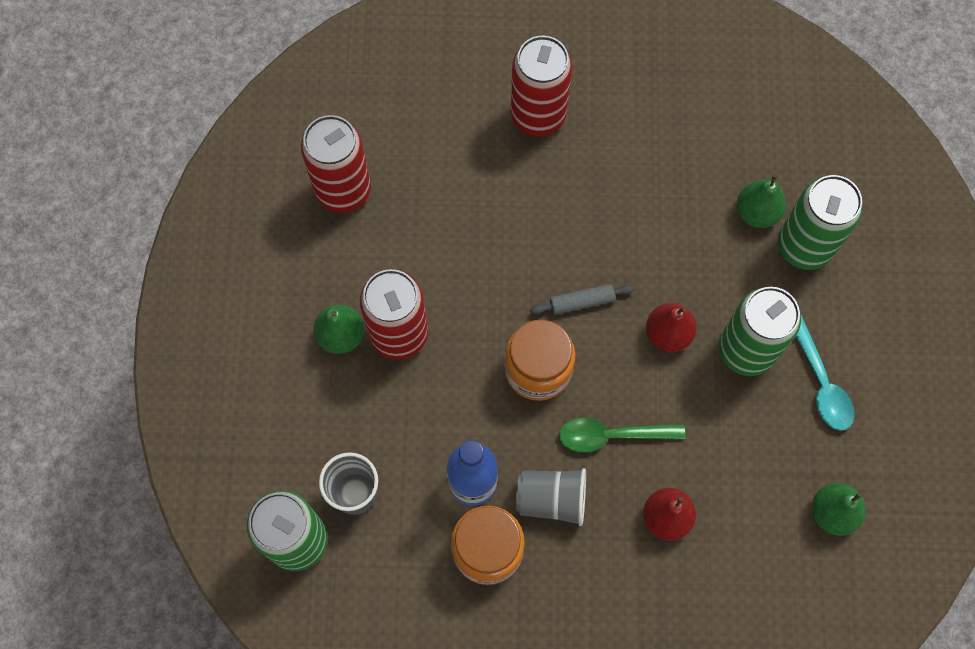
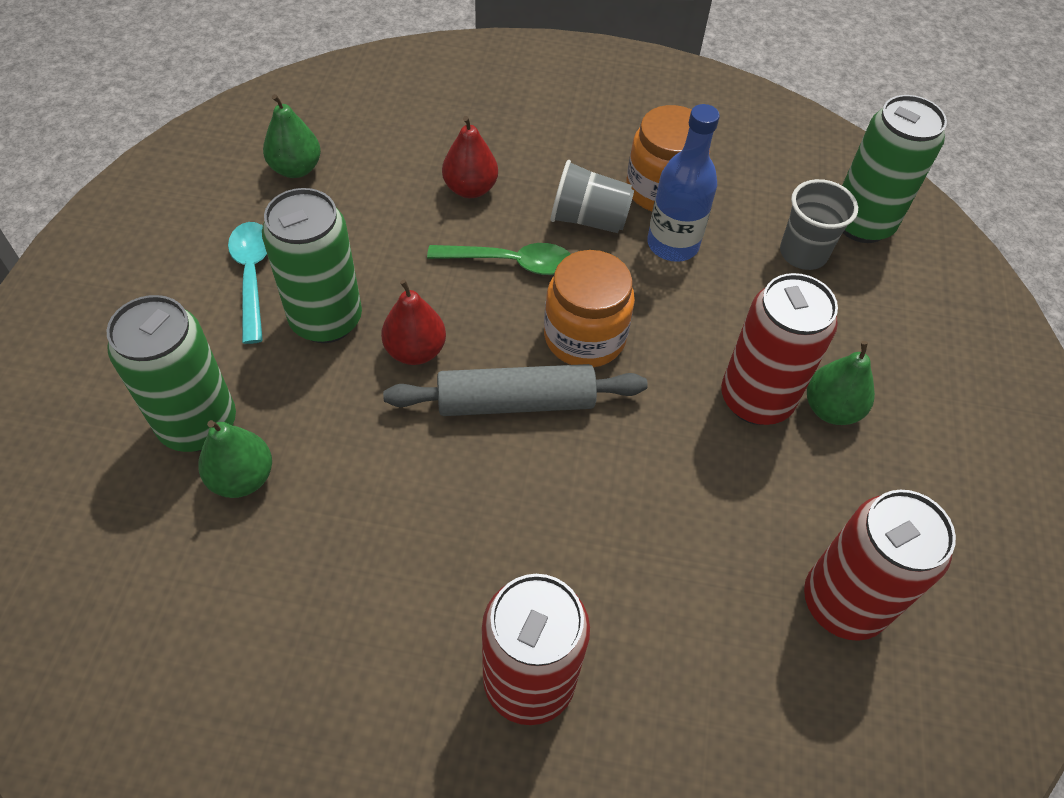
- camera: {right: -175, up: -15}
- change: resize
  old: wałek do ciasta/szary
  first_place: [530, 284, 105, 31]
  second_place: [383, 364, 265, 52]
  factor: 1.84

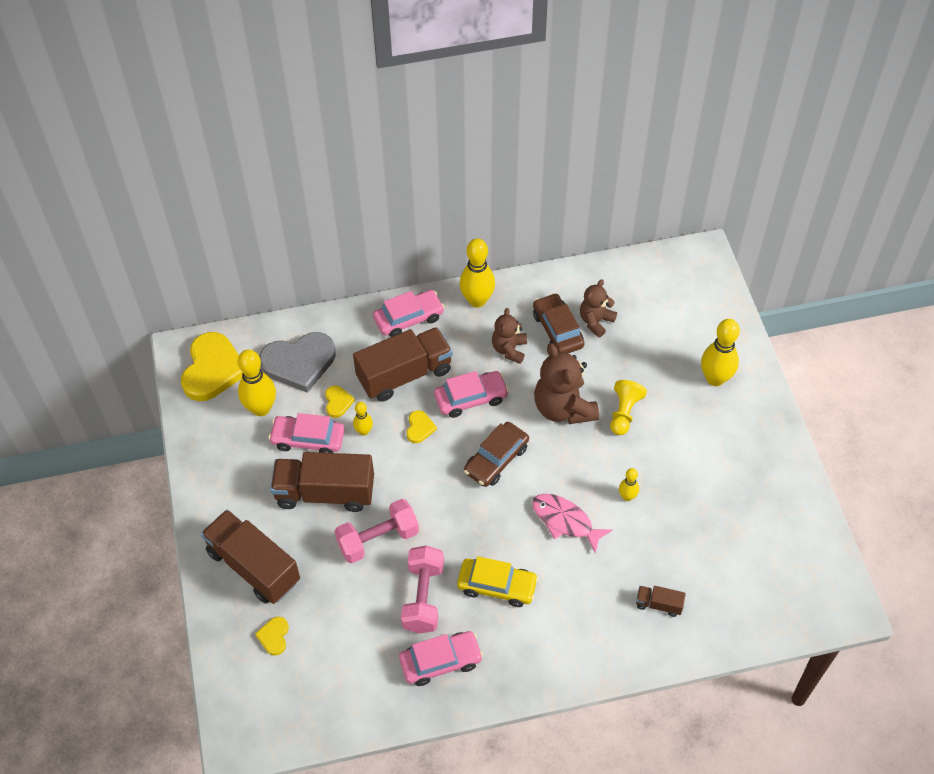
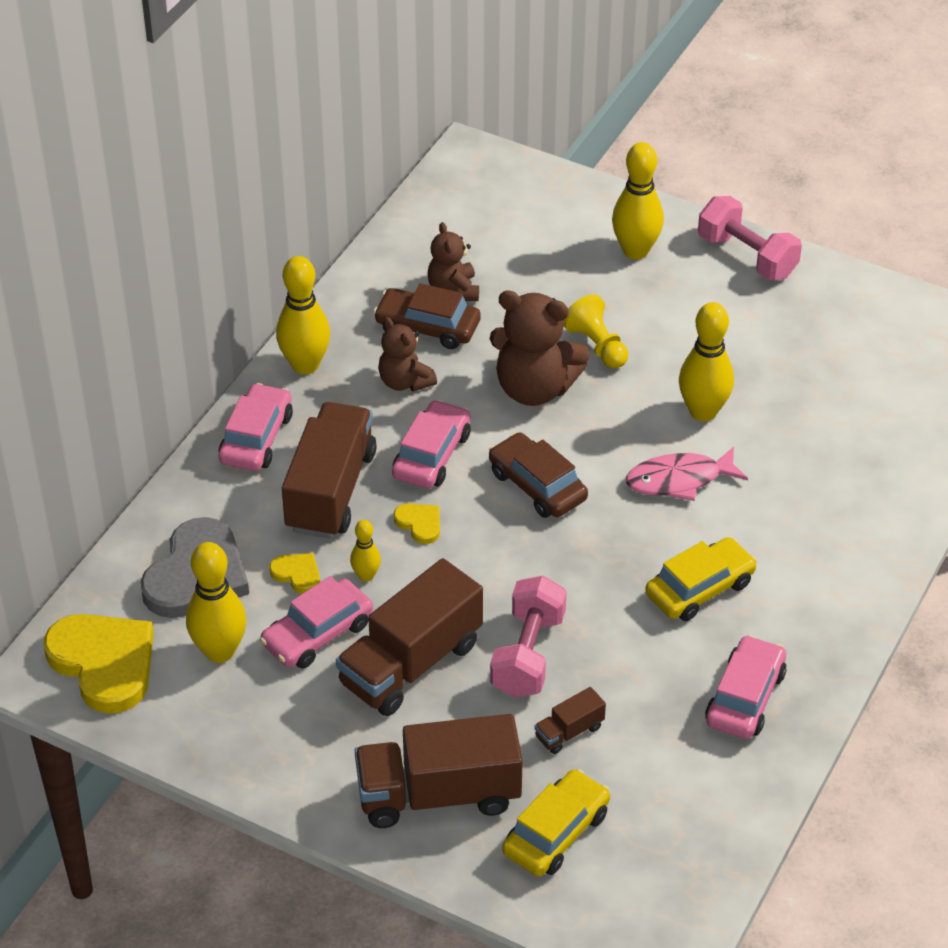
- camera: {right: -50, up: -10}
- change: replace
  old: serce/żółty
  new: samochód/żółty
  first_place: [255, 617, 34, 39]
  second_place: [502, 769, 108, 107]
- change: move
  old: hantel/różowy
  first_place: [401, 546, 43, 88]
  second_place: [698, 196, 104, 84]
- change: rotate
  old: samochód/brązowy
  first_place: [464, 422, 65, 65]
  second_place: [489, 432, 99, 86]
  degrees: 150
- change: resize
  old: kręgiel/żółty
  first_place: [619, 468, 20, 33]
  second_place: [679, 302, 55, 120]
  factor: 1.91
- change: move
  old: ciężarówka/brązowy
  first_place: [636, 586, 50, 31]
  second_place: [534, 687, 72, 67]

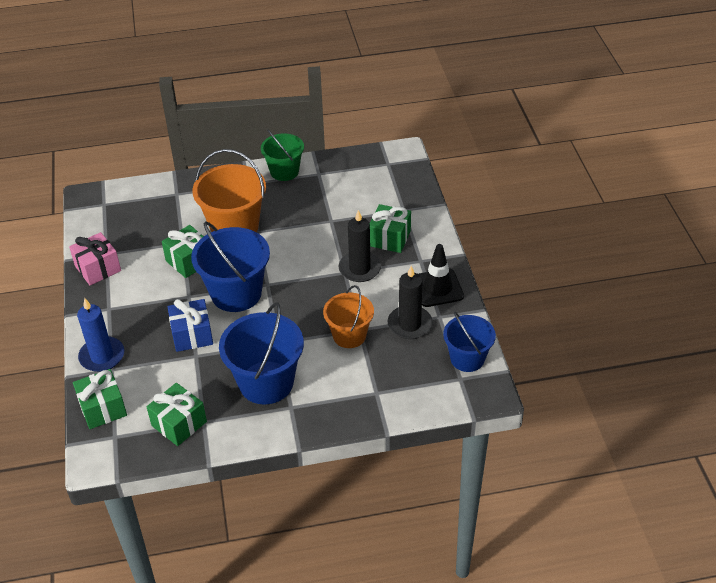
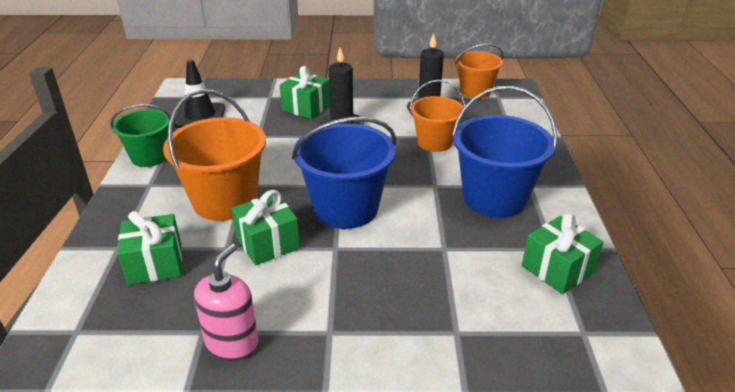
- camera: {right: -80, up: -10}
- change: replace
  old: prezent/różowy
  new: dozownik mydła/różowy
  first_place: [69, 232, 52, 53]
  second_place: [194, 244, 65, 117]
- change: move
  old: prezent/zielony
  first_place: [73, 369, 54, 60]
  second_place: [117, 211, 65, 74]
- change: delete
  old: świeca/niebieski
  first_place: [77, 298, 47, 74]
- change: delete
  old: prezent/niebieski
  first_place: [168, 299, 45, 53]
- change: move
  old: pachołek/czarny
  first_place: [419, 244, 45, 63]
  second_place: [174, 59, 51, 69]
- change: recolor
  old: wiadro/niebieski
  new: wiadro/pomarańczowy
  first_place: [443, 312, 53, 60]
  second_place: [456, 44, 48, 55]

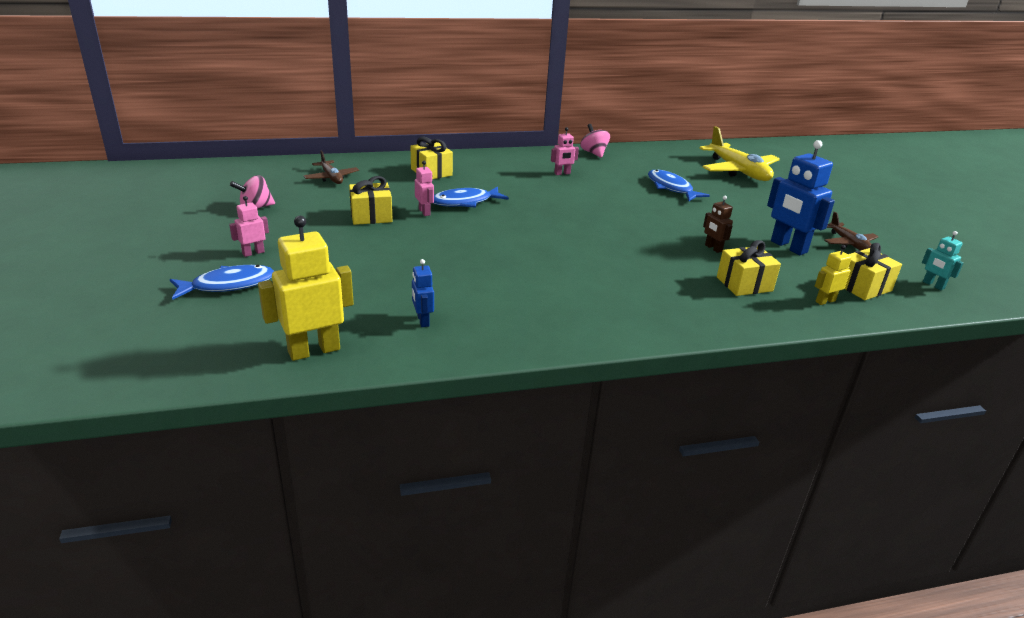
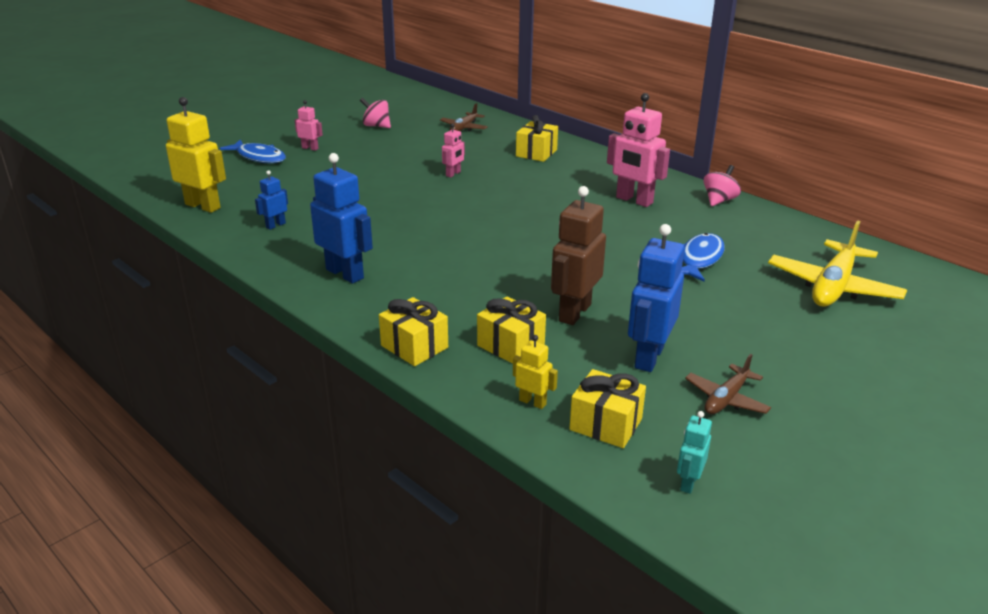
- camera: {right: 60, up: 0}
- change: move
  old: prezent/żółty
  first_place: [349, 176, 44, 49]
  second_place: [379, 297, 69, 69]
- change: delete
  old: ryba/niebieski
  first_place: [433, 186, 76, 22]
- change: resize
  old: robot/różowy
  first_place: [551, 127, 28, 48]
  second_place: [607, 93, 63, 114]
  factor: 1.97
- change: resize
  old: robot/brązowy
  first_place: [703, 196, 30, 57]
  second_place: [551, 186, 55, 139]
  factor: 1.97
- change: insert
  new: robot/niebieski
  second_place: [310, 153, 63, 131]

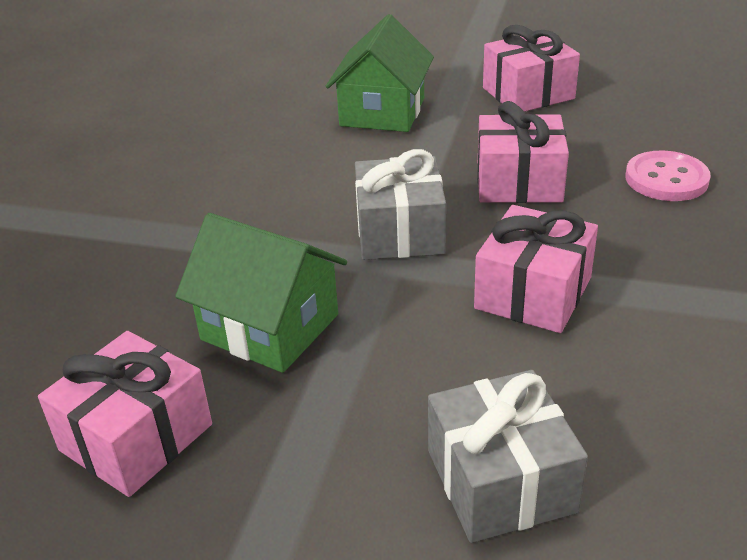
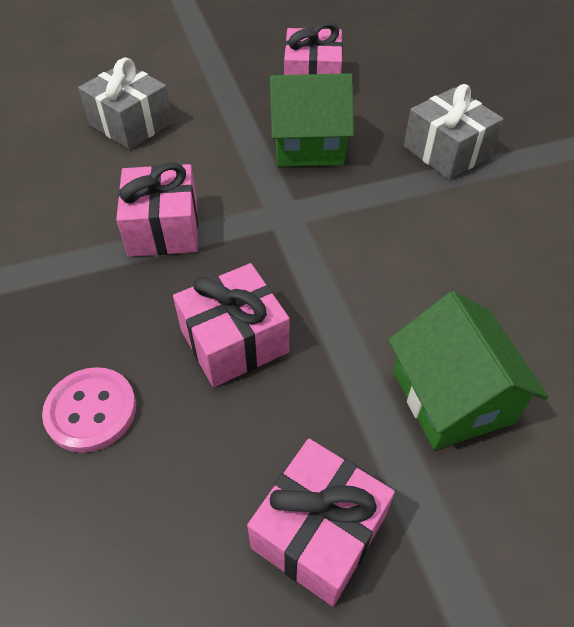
- camera: {right: 145, up: 15}
- change: move
  old: prezent/szary
  first_place: [355, 149, 91, 111]
  second_place: [404, 84, 100, 96]

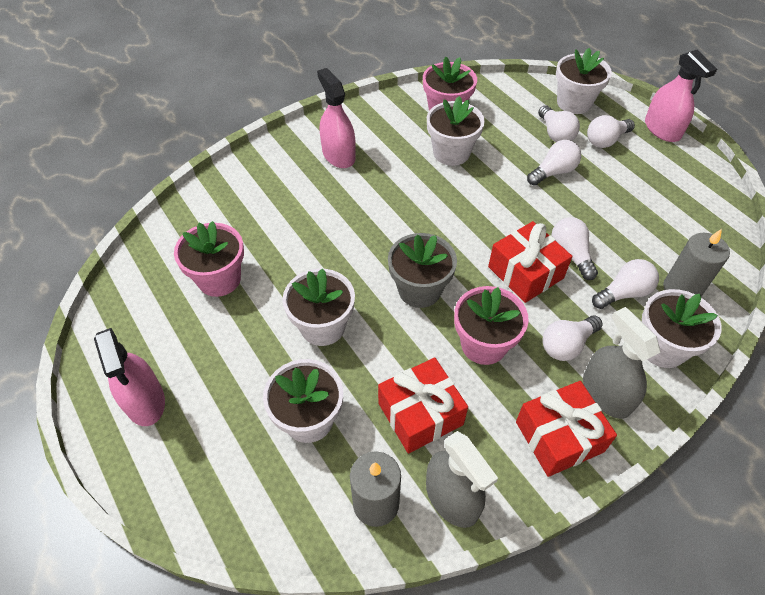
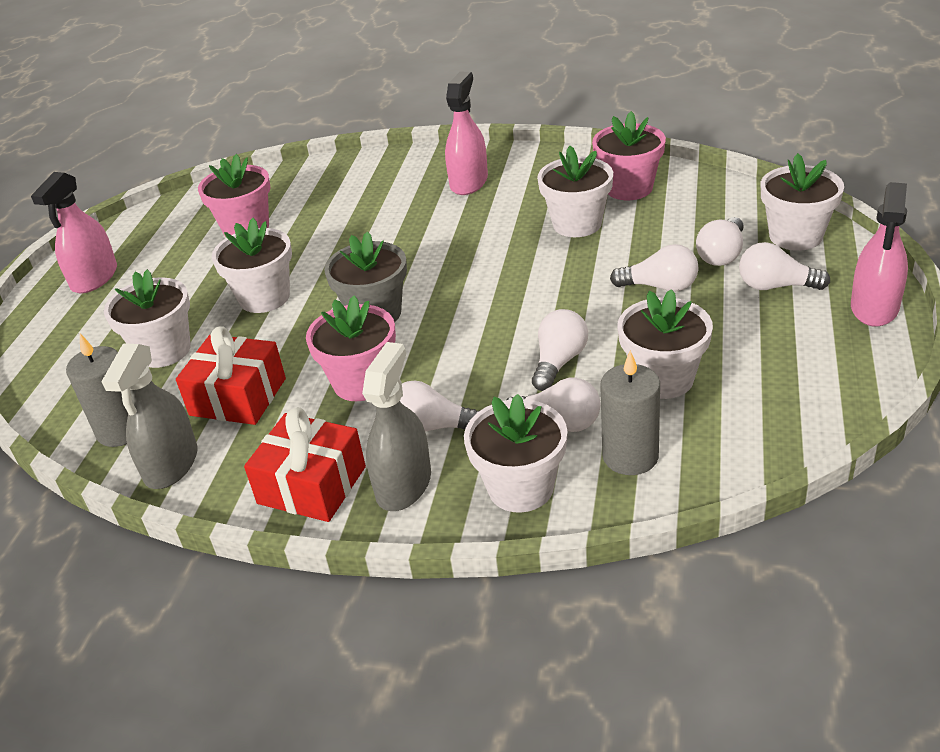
- camera: {right: 50, up: -15}
- change: delete
  old: prezent/czerwony
  first_place: [488, 221, 84, 82]
- change: insert
  new: doniczka/biały
  second_place: [617, 289, 96, 110]

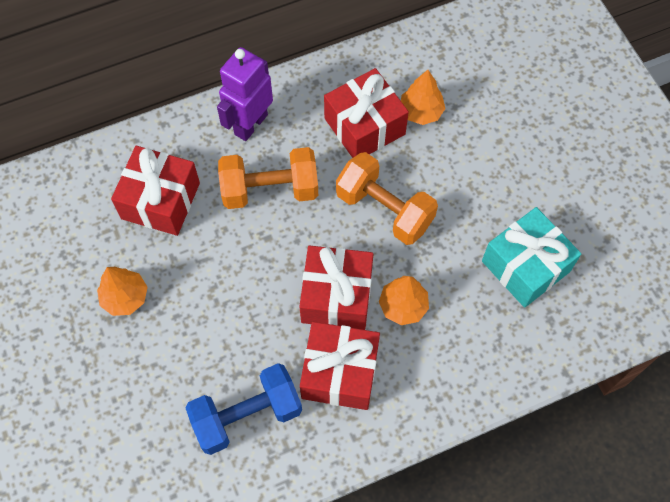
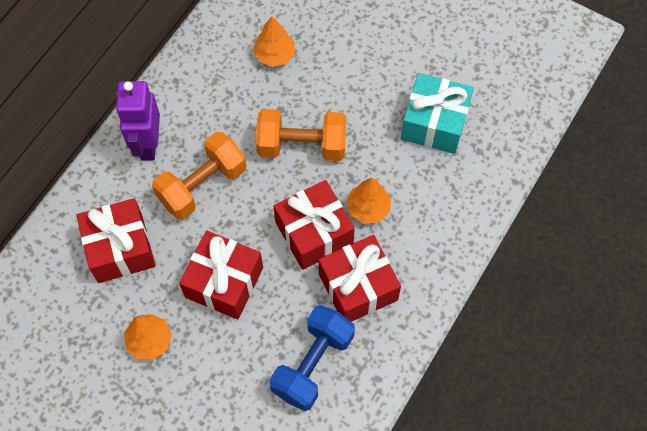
- camera: {right: -35, up: 0}
- change: move
  old: prezent/czerwony
  first_place: [324, 68, 85, 90]
  second_place: [179, 230, 84, 89]

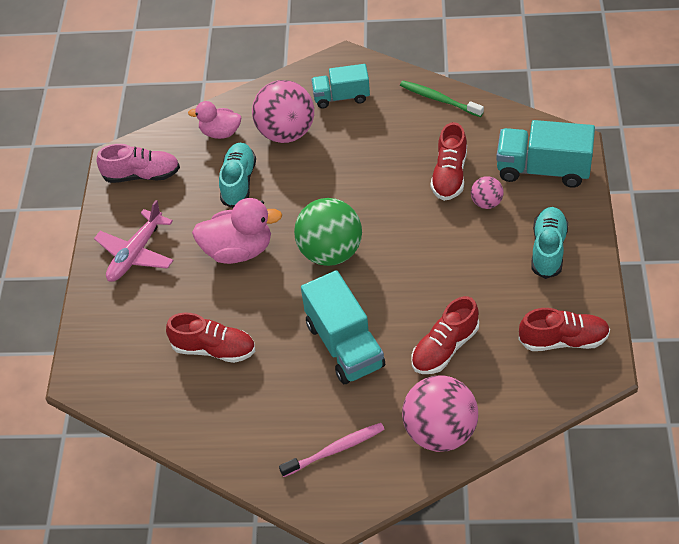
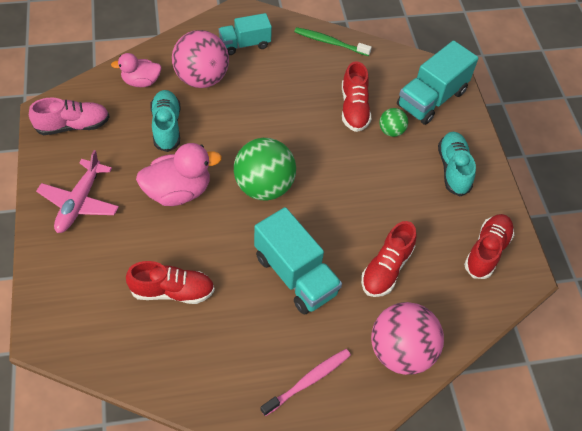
- camera: {right: -20, up: 5}
- change: recolor
  old: piłka/różowy
  new: piłka/zielony
  first_place: [471, 176, 33, 33]
  second_place: [379, 108, 29, 29]
- change: rotate
  old: ciężarówka/turkusowy
  first_place: [496, 120, 99, 68]
  second_place: [397, 40, 82, 85]
  degrees: -45
- change: rotate
  old: but/czerwony
  first_place: [518, 308, 92, 43]
  second_place: [464, 214, 50, 65]
  degrees: -45

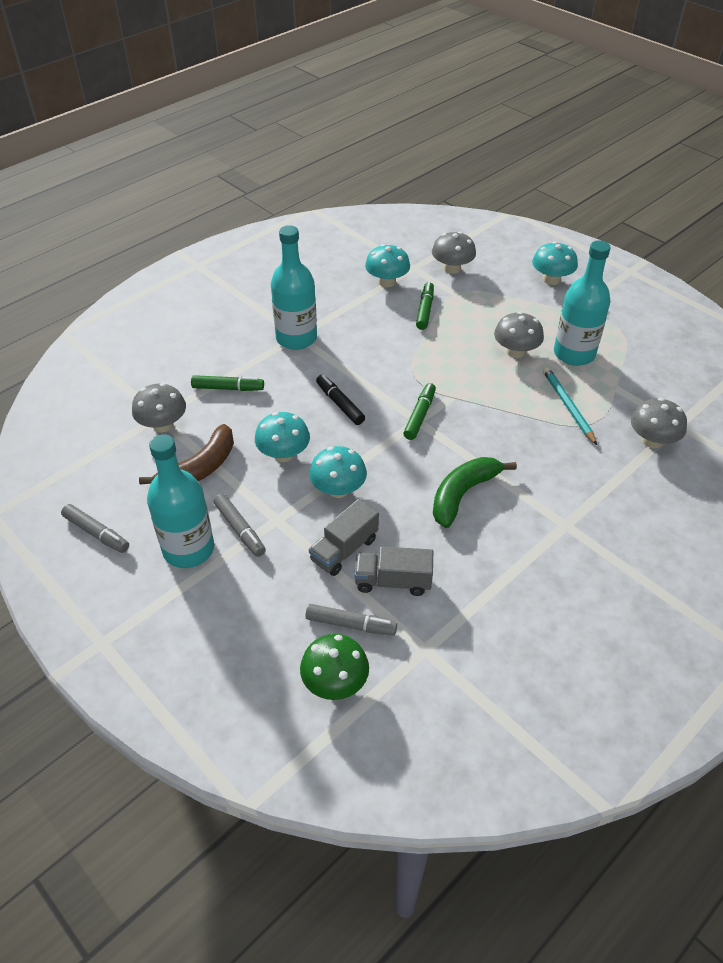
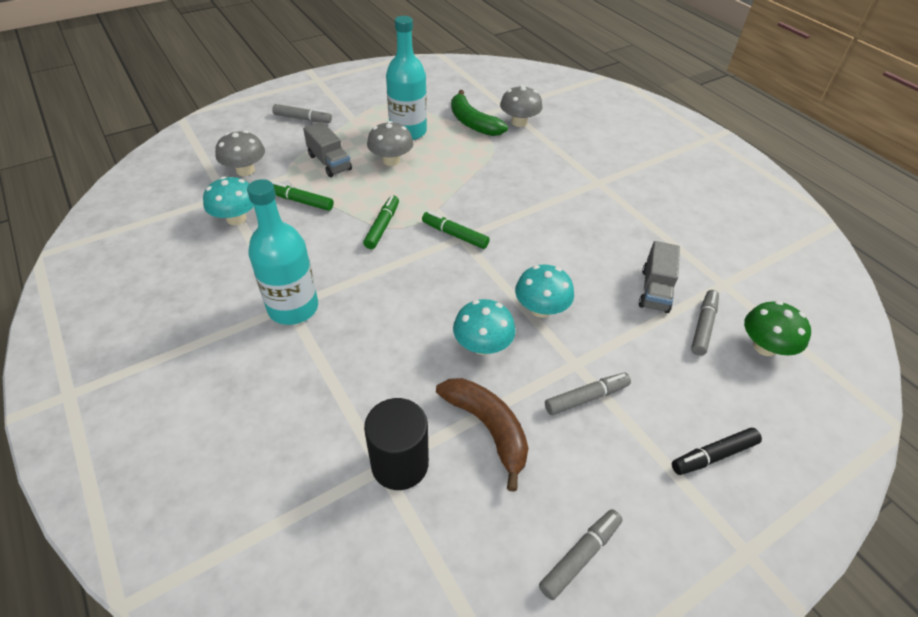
- camera: {right: -80, up: 0}
- change: replace
  old: grzyb/szary
  new: walec/czarny
  first_place: [132, 383, 54, 49]
  second_place: [364, 398, 65, 92]
- change: delete
  old: butelka/turkusowy
  first_place: [147, 434, 67, 134]
- change: move
  old: flamaster/zielony
  first_place: [191, 375, 73, 16]
  second_place: [363, 195, 36, 54]
- change: move
  old: ciężarówka/szary
  first_place: [309, 499, 70, 77]
  second_place: [303, 122, 49, 55]
- change: move
  old: flamaster/czarny
  first_place: [316, 375, 49, 50]
  second_place: [672, 428, 90, 47]
- change: move
  old: banan/zielony
  first_place: [433, 457, 84, 71]
  second_place: [451, 90, 57, 46]
- change: replace
  old: grzyb/turkusowy
  new: flamaster/szary
  first_place: [532, 241, 46, 44]
  second_place: [272, 104, 60, 19]
- change: delete
  old: ołówek/turkusowy
  first_place: [543, 367, 54, 78]

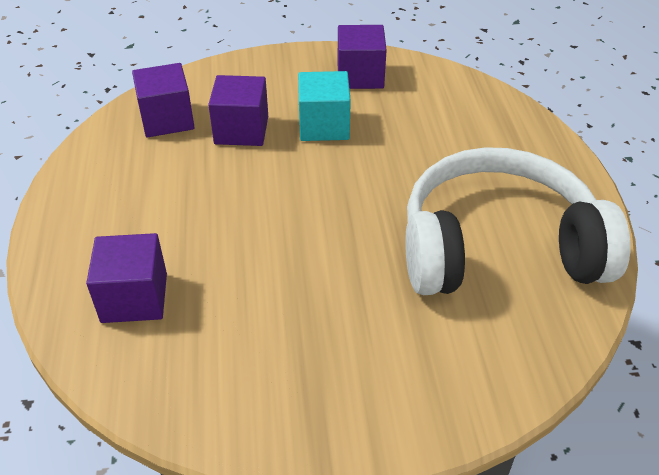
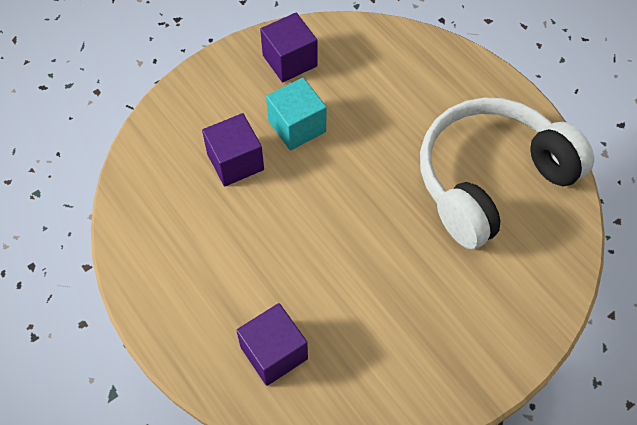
- camera: {right: -30, up: 15}
- change: delete
  old: sześcian/fioletowy
  first_place: [132, 63, 63, 74]

